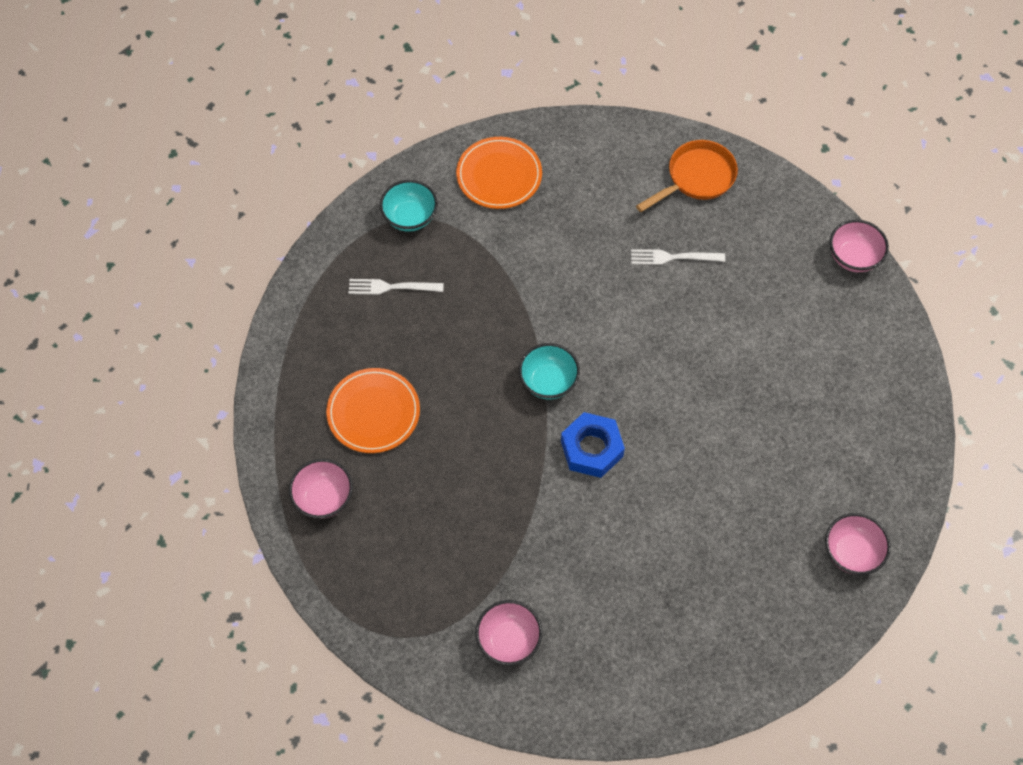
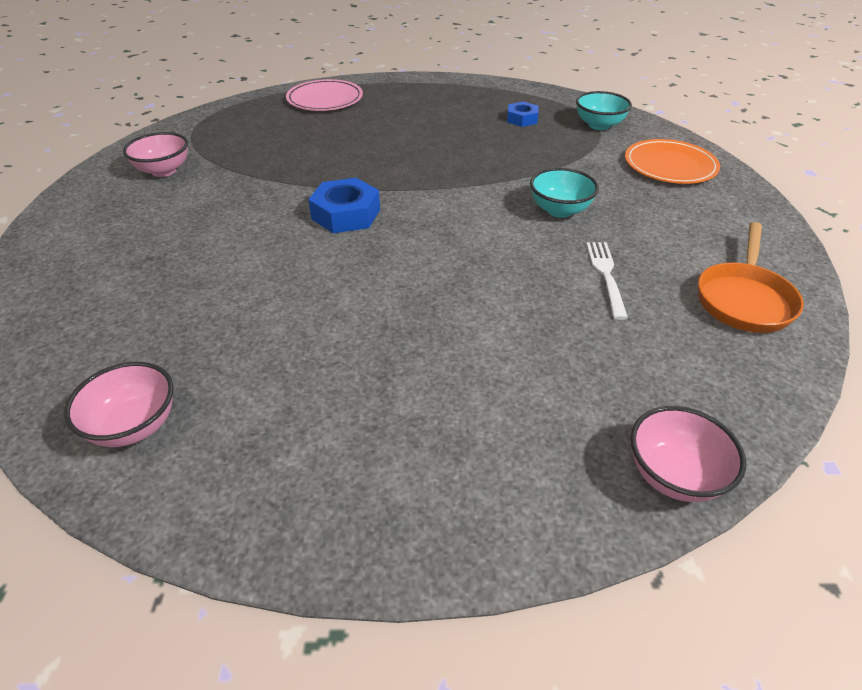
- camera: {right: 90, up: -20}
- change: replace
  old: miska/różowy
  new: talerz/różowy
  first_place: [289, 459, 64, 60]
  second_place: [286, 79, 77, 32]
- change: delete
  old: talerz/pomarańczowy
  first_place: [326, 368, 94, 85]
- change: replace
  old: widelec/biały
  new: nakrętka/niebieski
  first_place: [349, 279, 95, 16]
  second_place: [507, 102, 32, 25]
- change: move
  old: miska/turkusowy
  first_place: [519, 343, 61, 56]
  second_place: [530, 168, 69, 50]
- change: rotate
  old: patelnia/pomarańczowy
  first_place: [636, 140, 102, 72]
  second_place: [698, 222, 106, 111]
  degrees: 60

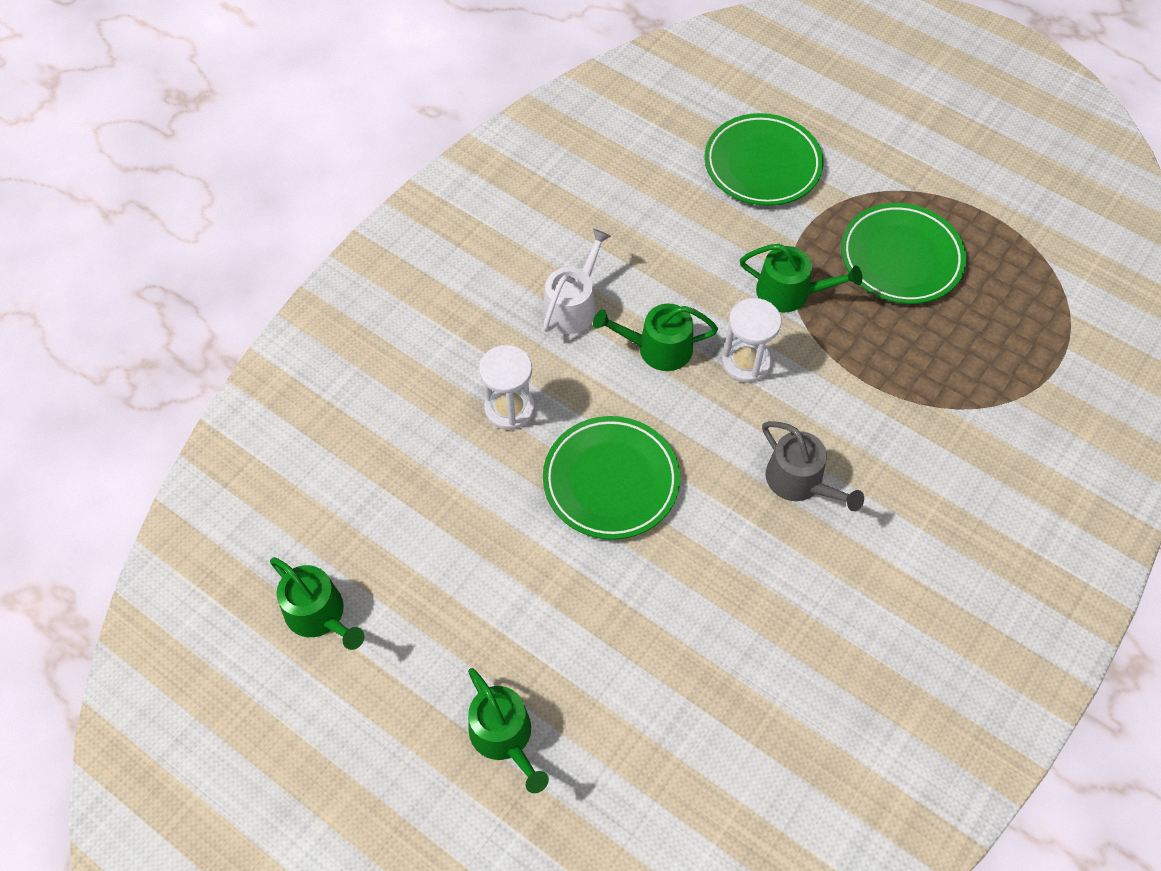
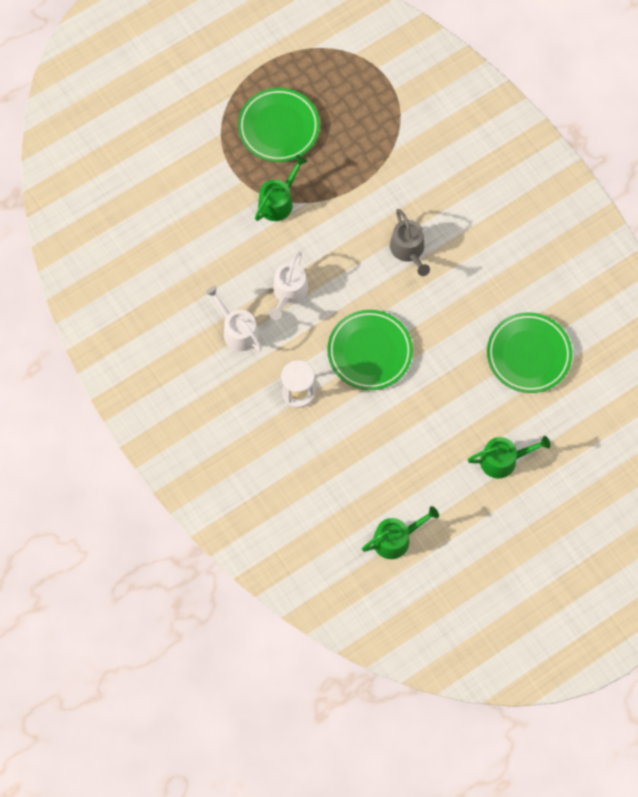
- camera: {right: -70, up: 10}
- change: recolor
  old: konewka/zielony
  new: konewka/biały
  first_place: [593, 304, 125, 67]
  second_place: [269, 251, 39, 69]
- change: move
  old: talerz/zielony
  first_place: [704, 113, 119, 93]
  second_place: [487, 312, 85, 81]
- change: delete
  old: klepsydra/biały
  first_place: [722, 298, 59, 85]
- change: rotate
  old: konewka/szary
  first_place: [762, 421, 102, 90]
  second_place: [390, 209, 40, 67]
  degrees: 90

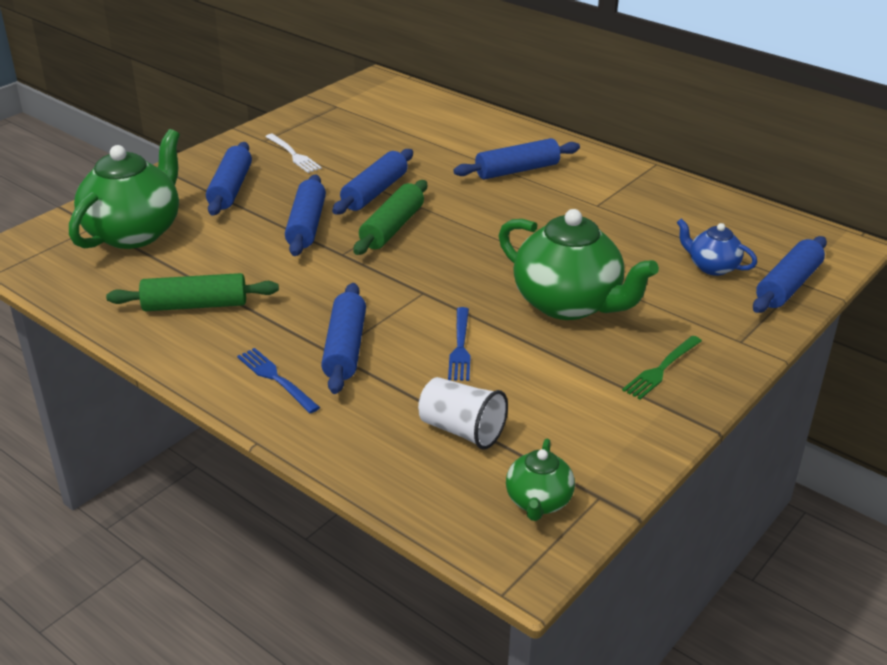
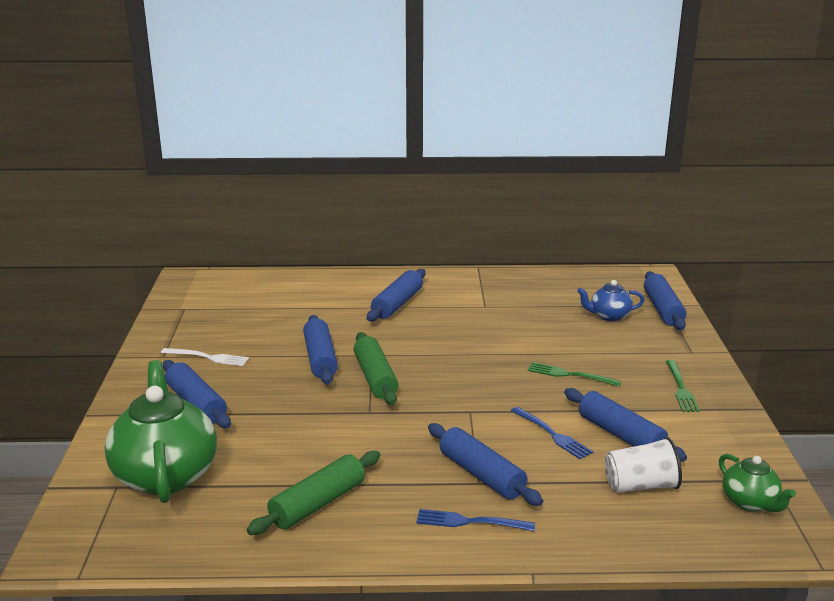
- camera: {right: -40, up: -10}
- change: move
  old: wałek do ciasta/niebieski
  first_place: [285, 175, 41, 81]
  second_place: [564, 388, 123, 74]
- change: replace
  old: imbryk/zielony
  new: widelec/zielony
  first_place: [499, 209, 160, 111]
  second_place: [528, 362, 94, 25]

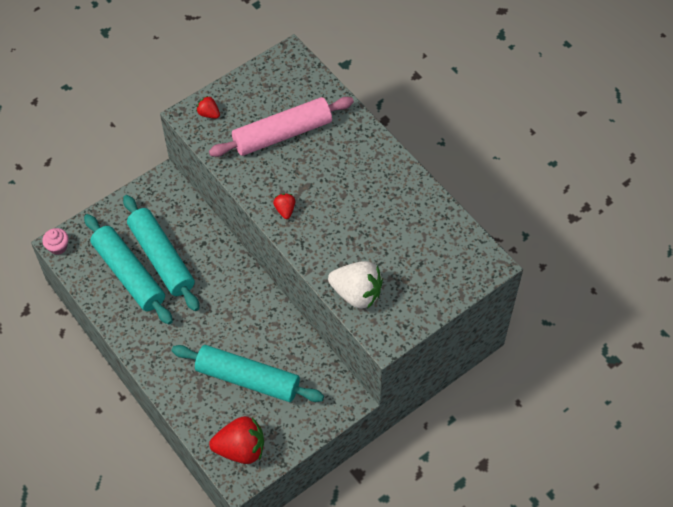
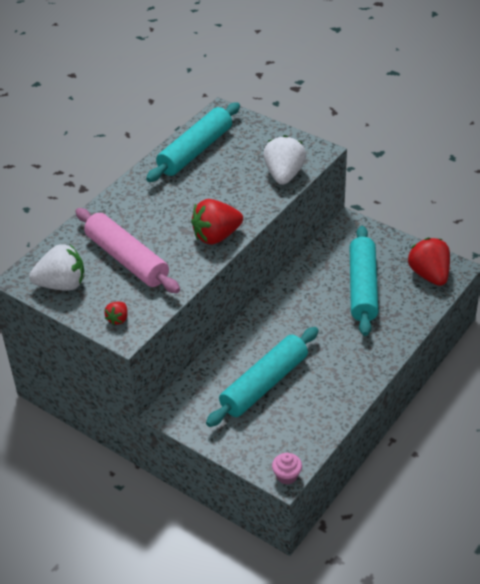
- camera: {right: -105, up: -15}
- change: move
  old: wałek do ciasta/turkusowy
  first_place: [84, 214, 89, 111]
  second_place: [146, 102, 94, 80]
- change: resize
  old: truskawka/czerwony
  first_place: [273, 194, 22, 25]
  second_place: [191, 199, 52, 46]
  factor: 2.05
- change: insert
  new: truskawka/biały
  second_place: [29, 244, 55, 47]

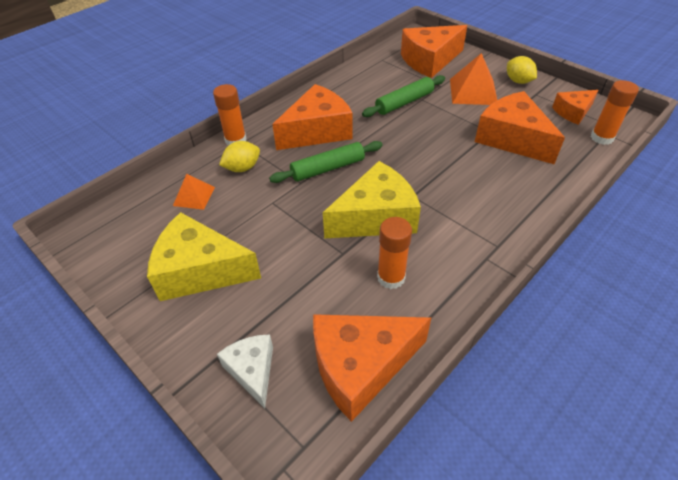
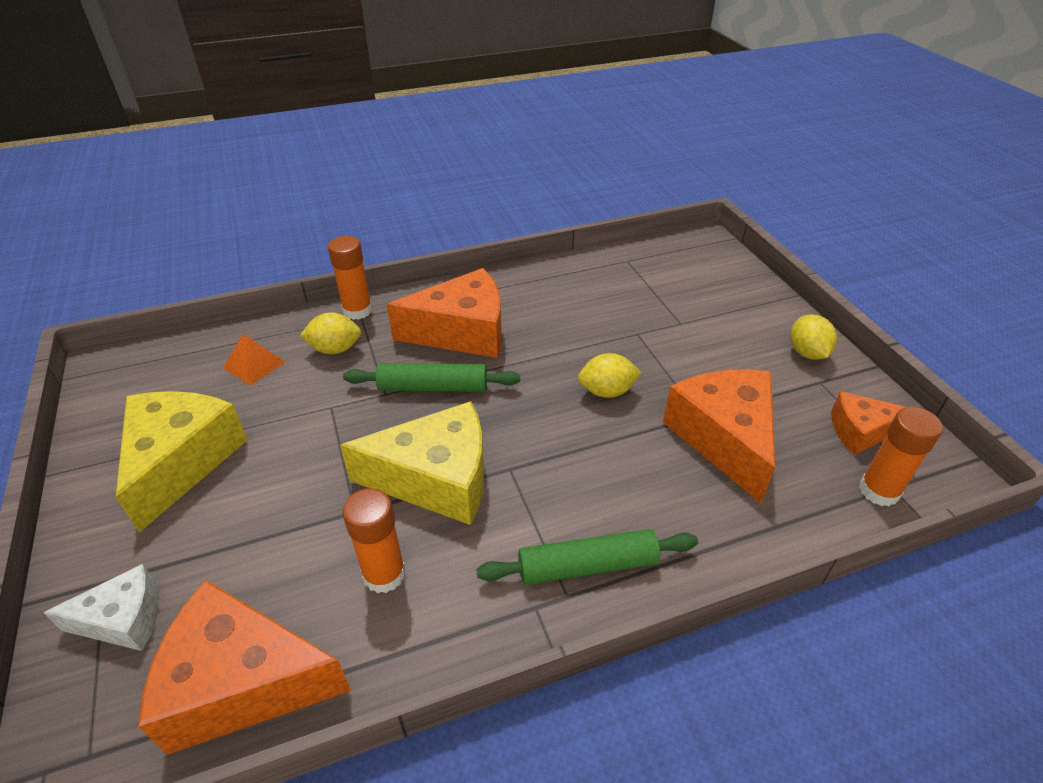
- camera: {right: 25, up: -5}
- change: rotate
  old: ser/żółty
  first_place: [147, 212, 114, 89]
  second_place: [116, 391, 132, 142]
  degrees: 60
- change: rotate
  old: ser/biały
  first_place: [217, 335, 56, 73]
  second_place: [43, 564, 116, 87]
  degrees: 75
- change: move
  old: wałek do ciasta/zielony
  first_place: [362, 75, 83, 42]
  second_place: [476, 529, 222, 56]
- change: delete
  old: ser/pomarańczowy
  first_place: [401, 25, 66, 53]
- change: delete
  old: piramida/pomarańczowy
  first_place: [450, 53, 47, 52]
- change: insert
  new: cytryna/żółty
  second_place: [578, 353, 63, 45]

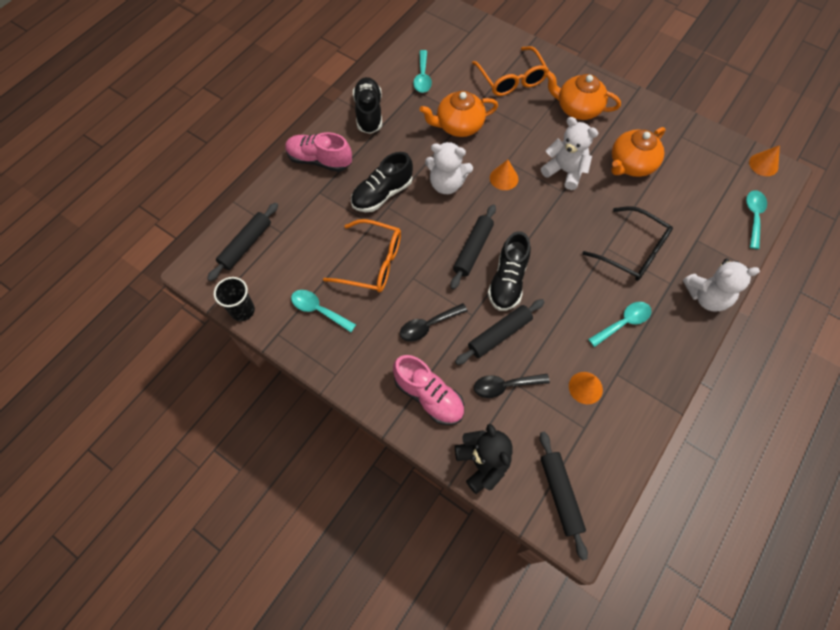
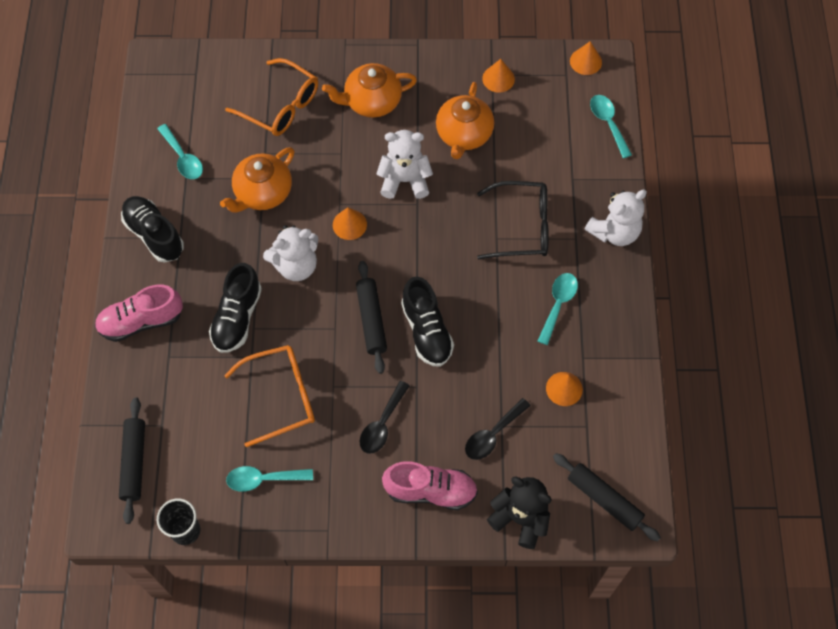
- camera: {right: -35, up: 0}
- change: delete
  old: wałek do ciasta/czarny
  first_place: [455, 299, 90, 66]
- change: insert
  new: stożek/pomarańczowy
  second_place: [482, 59, 33, 33]

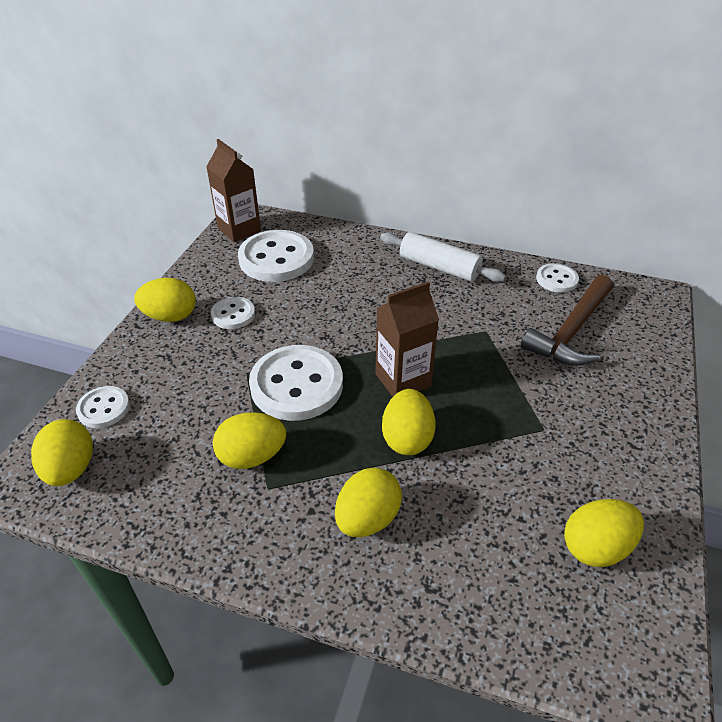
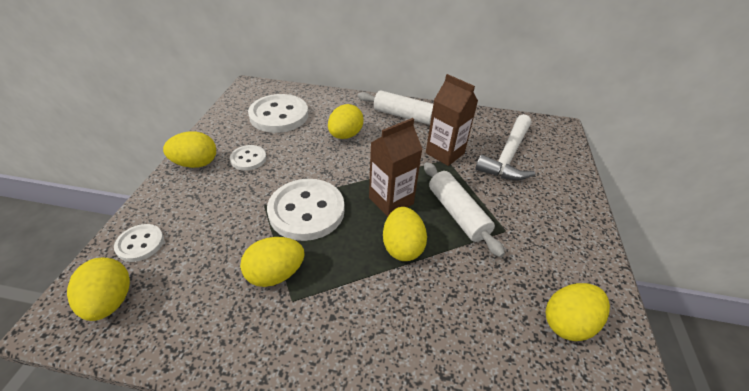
- camera: {right: -10, up: 0}
- change: move
  old: karton mleka/brązowy
  first_place: [206, 139, 55, 103]
  second_place: [426, 74, 52, 92]
- change: move
  old: jajko/żółty
  first_place: [335, 467, 67, 70]
  second_place: [328, 104, 35, 35]
- change: recolor
  old: młotek/brązowy
  new: młotek/biały
  first_place: [521, 275, 92, 91]
  second_place: [475, 114, 60, 66]
- change: delete
  old: guzik/biały
  first_place: [536, 263, 43, 30]
- change: insert
  new: wałek do ciasta/biały
  second_place: [424, 162, 81, 95]

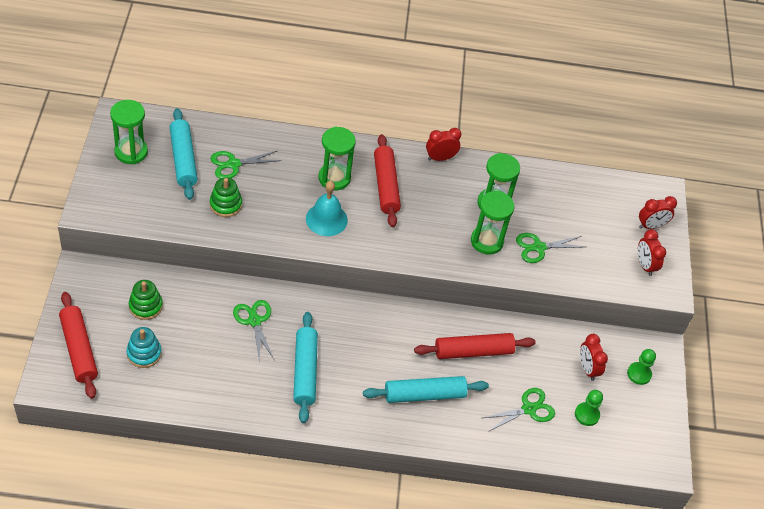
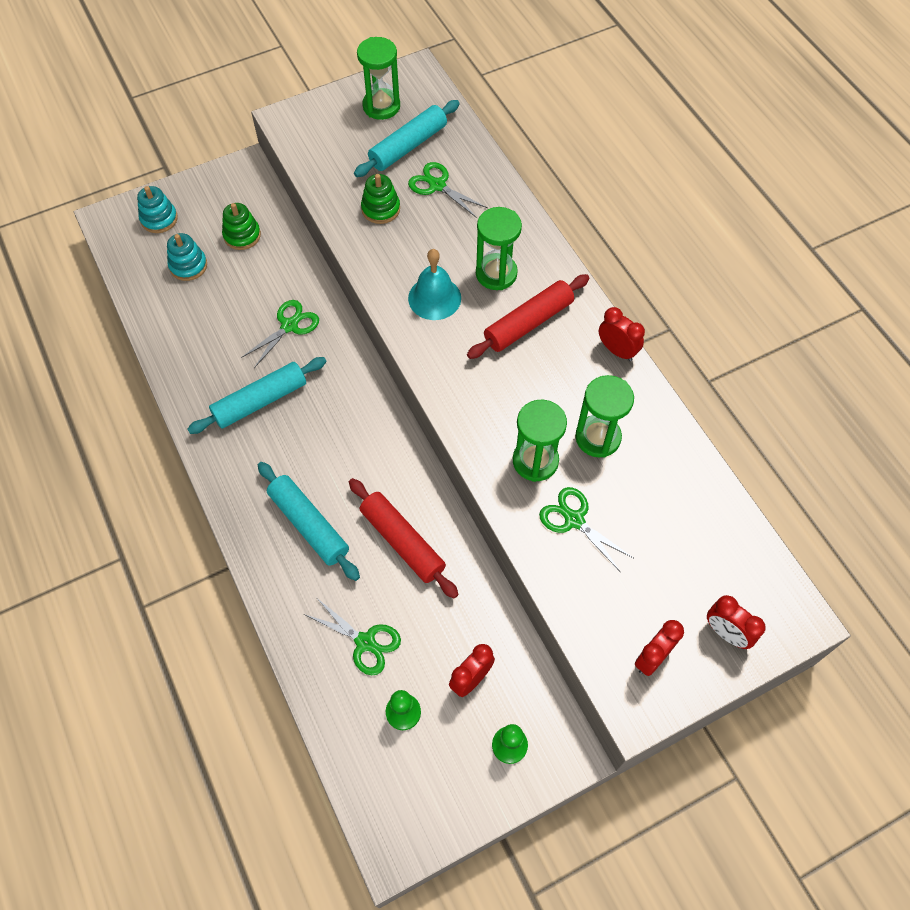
- camera: {right: 65, up: 10}
- change: replace
  old: wałek do ciasta/czerwony
  new: zabawka nakładanka/turkusowy
  first_place: [59, 292, 39, 107]
  second_place: [137, 186, 41, 47]

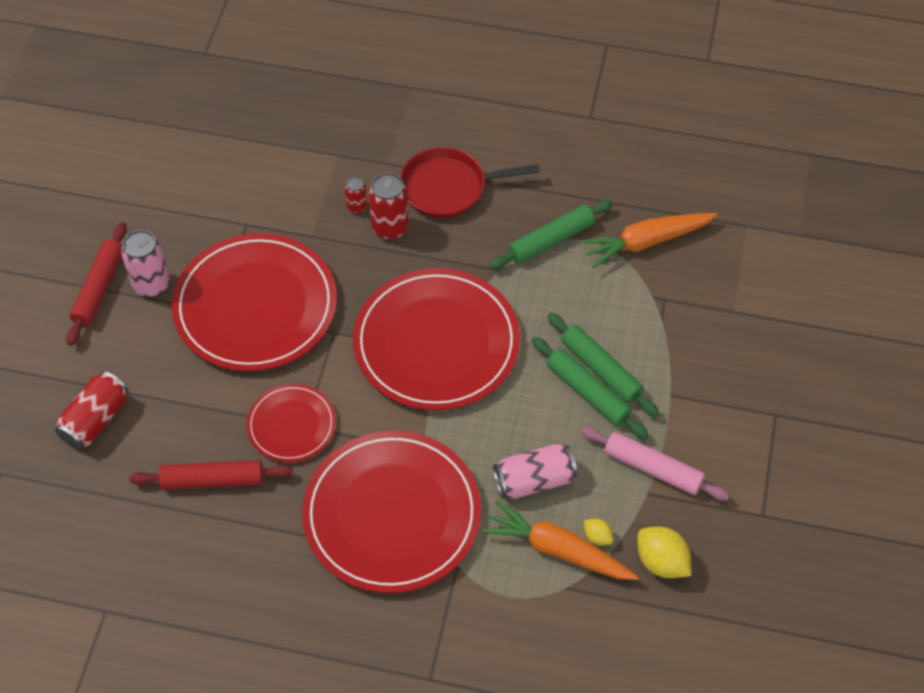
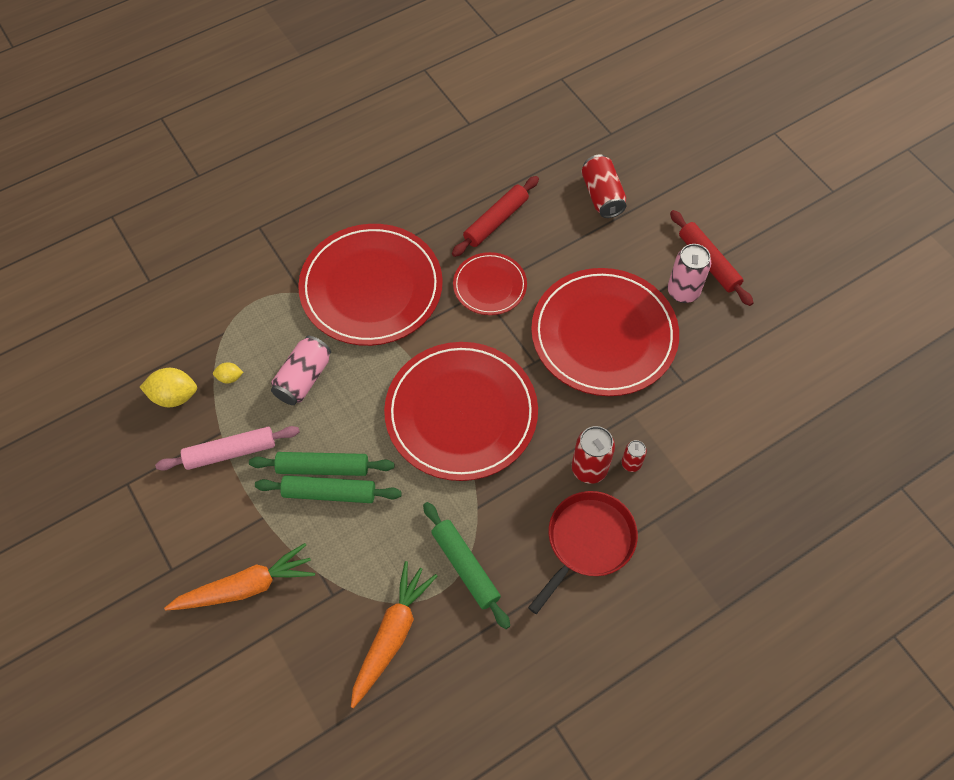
- camera: {right: 135, up: 5}
- change: move
  old: marchewka/pomarańczowy
  first_place: [482, 500, 156, 80]
  second_place: [164, 543, 151, 68]
- change: rotate
  old: wałek do ciasta/zielony
  first_place: [489, 200, 124, 70]
  second_place: [423, 502, 87, 127]
  degrees: -45

